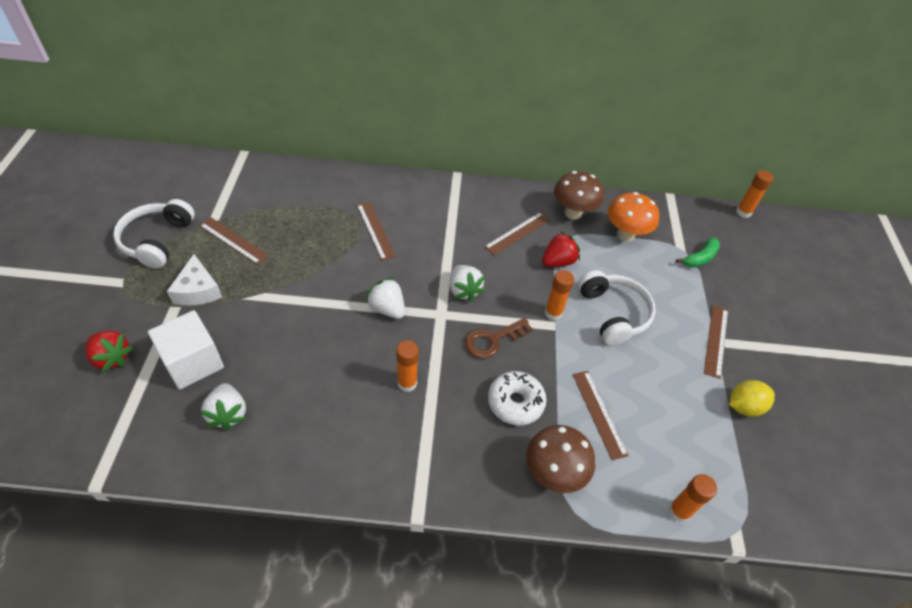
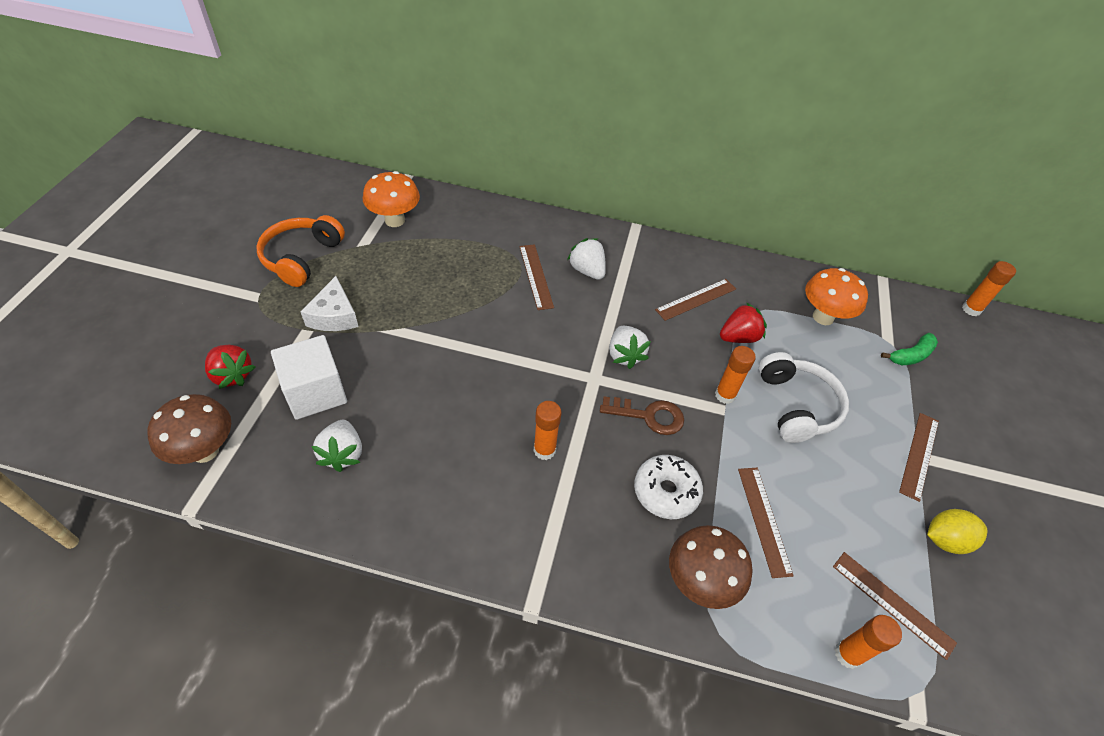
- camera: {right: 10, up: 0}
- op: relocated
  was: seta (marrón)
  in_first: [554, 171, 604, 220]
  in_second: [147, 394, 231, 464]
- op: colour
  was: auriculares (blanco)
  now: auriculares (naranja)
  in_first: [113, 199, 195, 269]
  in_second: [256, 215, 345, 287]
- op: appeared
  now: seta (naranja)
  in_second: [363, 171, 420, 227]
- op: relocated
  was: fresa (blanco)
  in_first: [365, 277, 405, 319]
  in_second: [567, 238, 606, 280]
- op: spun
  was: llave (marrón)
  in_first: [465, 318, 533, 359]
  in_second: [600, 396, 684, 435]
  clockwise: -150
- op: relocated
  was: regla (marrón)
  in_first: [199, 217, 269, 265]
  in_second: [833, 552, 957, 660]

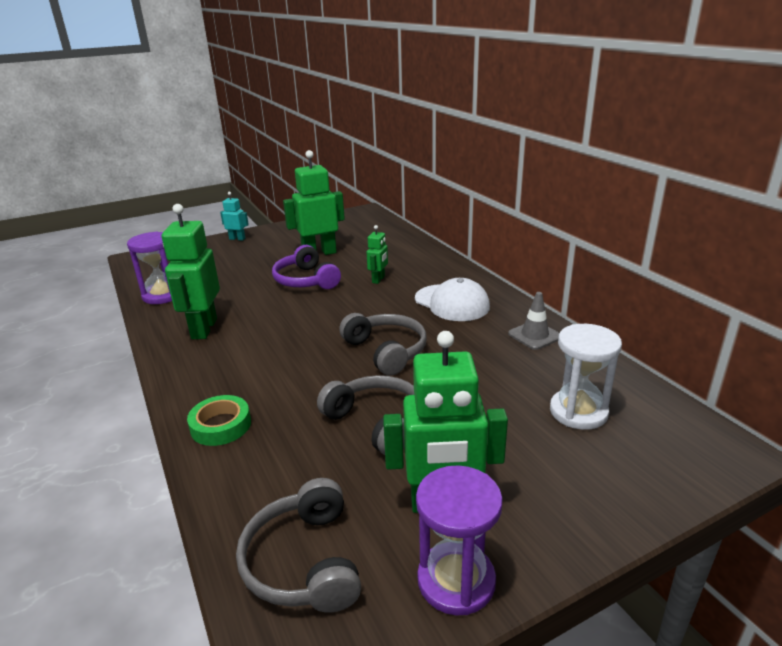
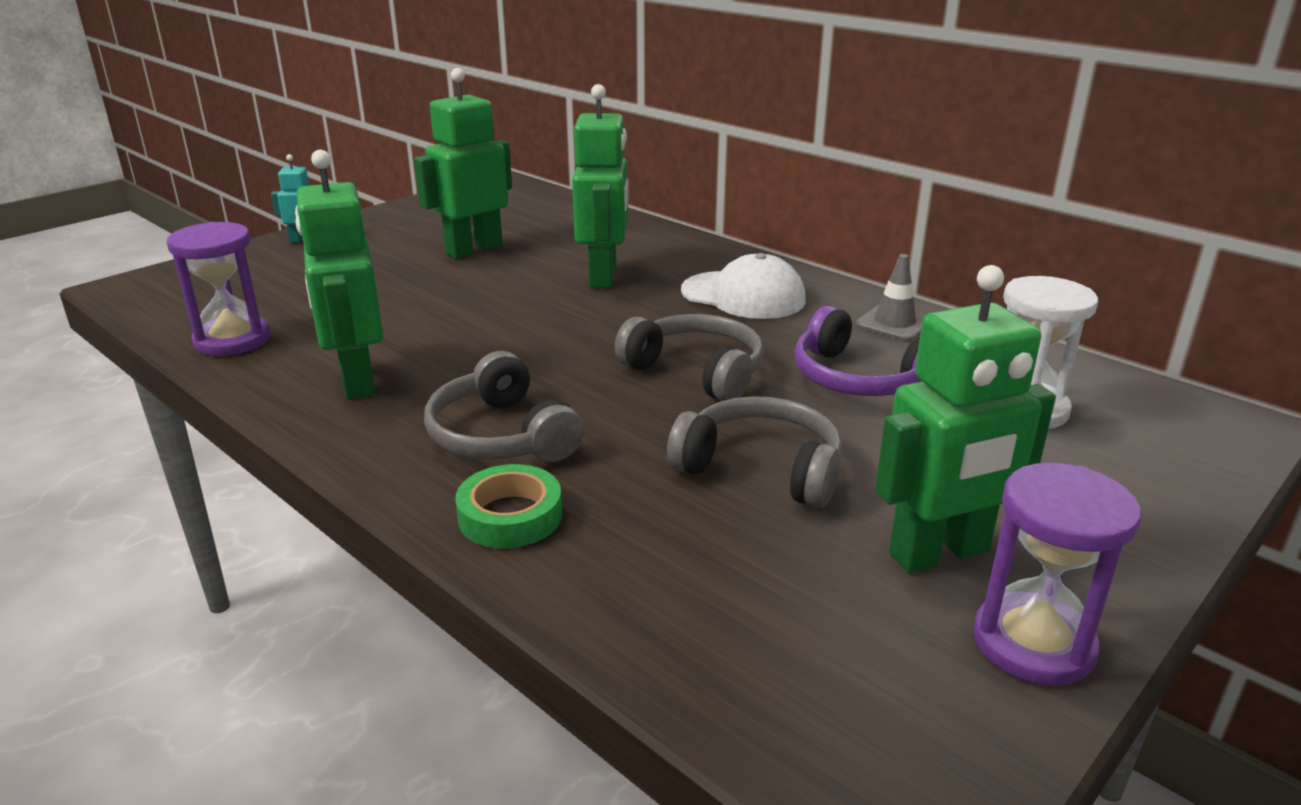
- camera: {right: -20, up: 0}
- op: relocated
  was: auriculares (gris)
  in_first: [236, 478, 361, 613]
  in_second: [424, 351, 584, 462]
- op: size
  was: robot (verde)
  in_first: [366, 225, 388, 284]
  in_second: [572, 84, 629, 288]
  ratio: 1.97
- op: relocated
  was: auriculares (morado)
  in_first: [272, 245, 341, 289]
  in_second: [795, 306, 921, 396]

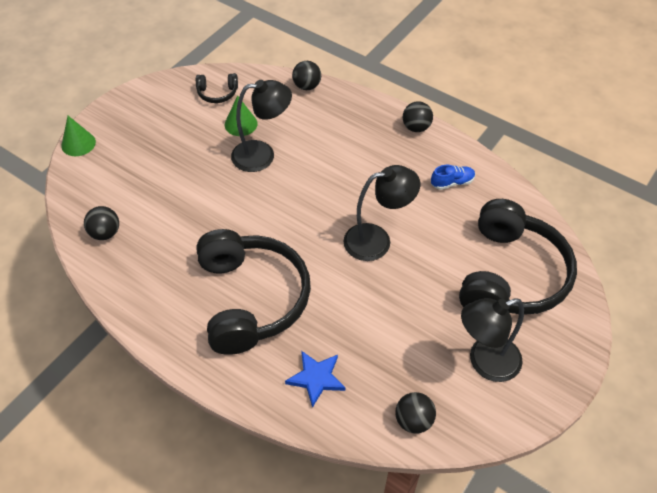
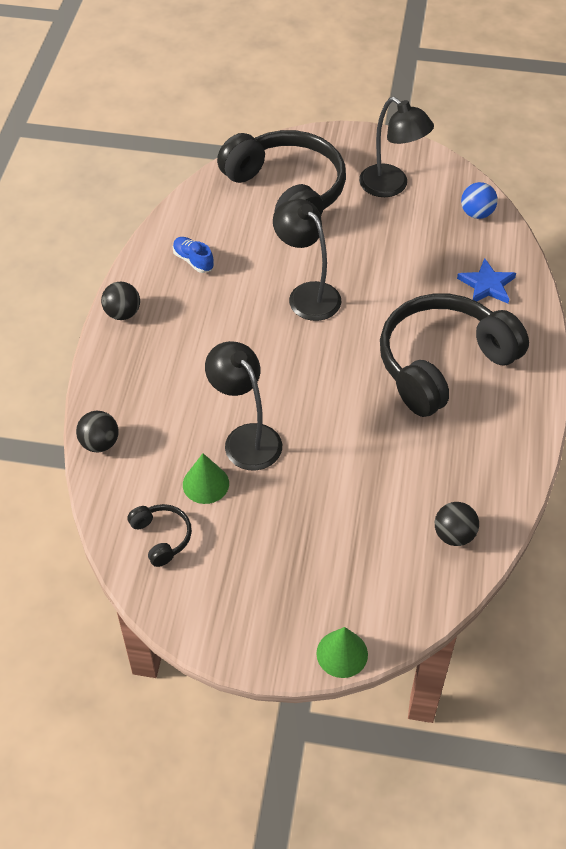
- camera: {right: -115, up: 0}
- op: spun
  was: auriculares (negro)
  in_first: [459, 199, 577, 315]
  in_second: [217, 130, 346, 215]
  clockwise: 60
- op: colour
  was: pelota (negro)
  now: pelota (azul)
  in_first: [395, 392, 436, 434]
  in_second: [461, 182, 498, 219]

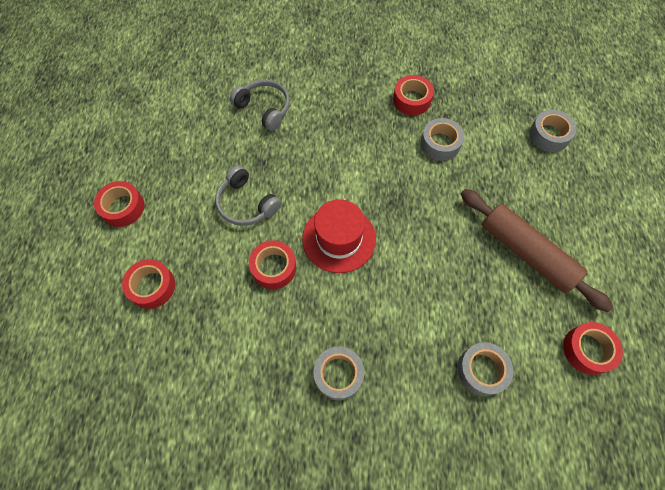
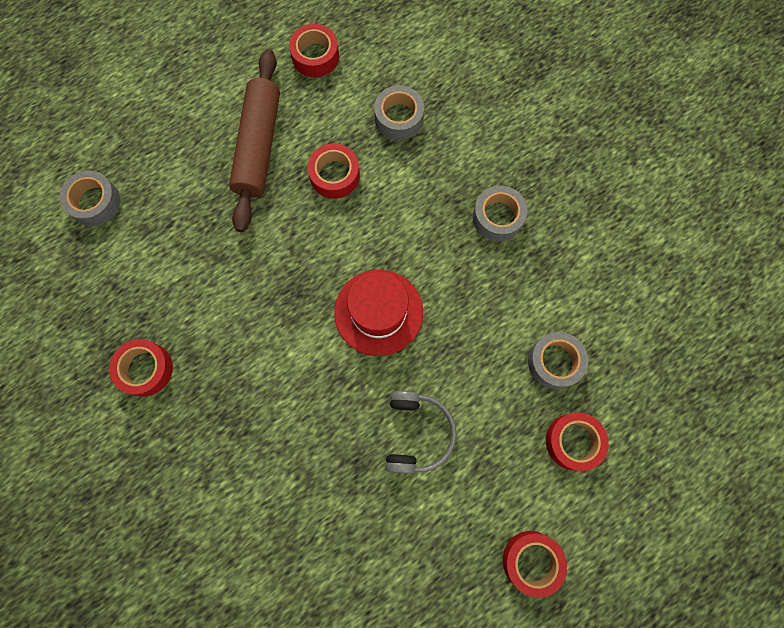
- camera: {right: -130, up: 10}
- op: relocated
  was: cinta adhesiva (rojo)
  in_first: [249, 240, 296, 289]
  in_second: [308, 143, 360, 199]
- op: relocated
  was: cinta adhesiva (gris)
  in_first: [421, 118, 464, 161]
  in_second: [528, 332, 588, 389]
- op: missing
  was: auriculares (gris)
  in_first: [230, 79, 290, 131]

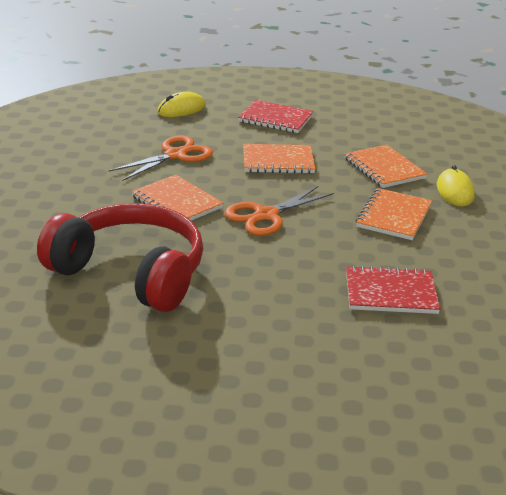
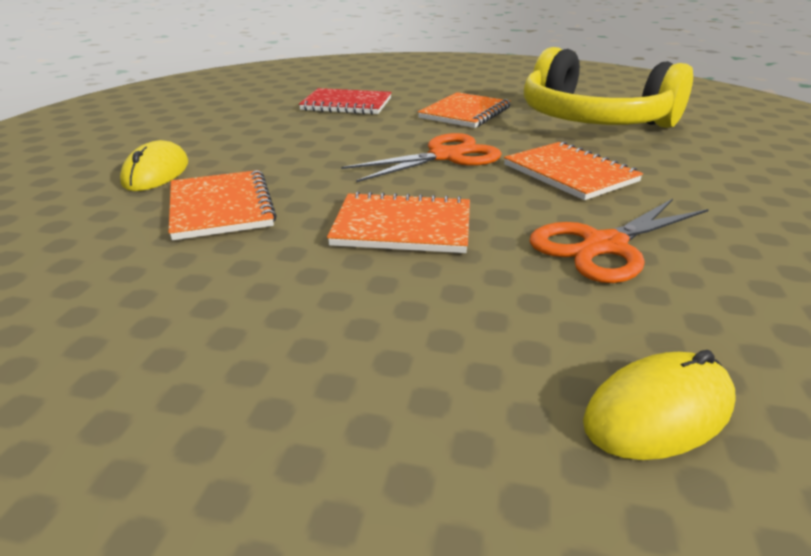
- camera: {right: -170, up: 0}
- op: relocated
  was: cuaderno (naranja)
  in_first: [356, 188, 432, 240]
  in_second: [418, 92, 511, 128]
- op: colour
  was: auriculares (rojo)
  now: auriculares (amarillo)
  in_first: [37, 203, 203, 312]
  in_second: [524, 47, 693, 128]
- op: missing
  was: cuaderno (rojo)
  in_first: [238, 100, 314, 133]

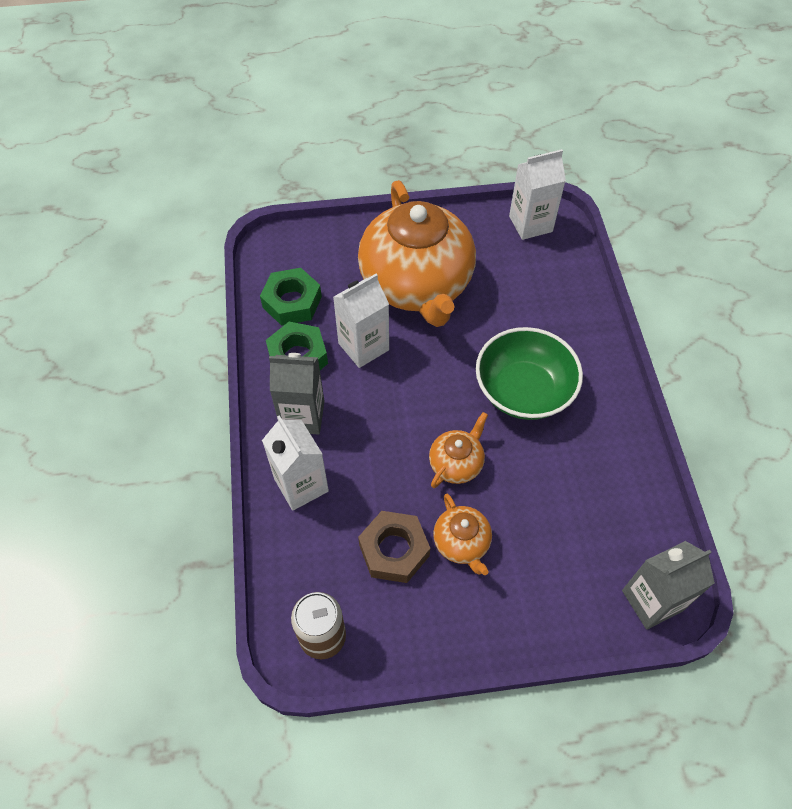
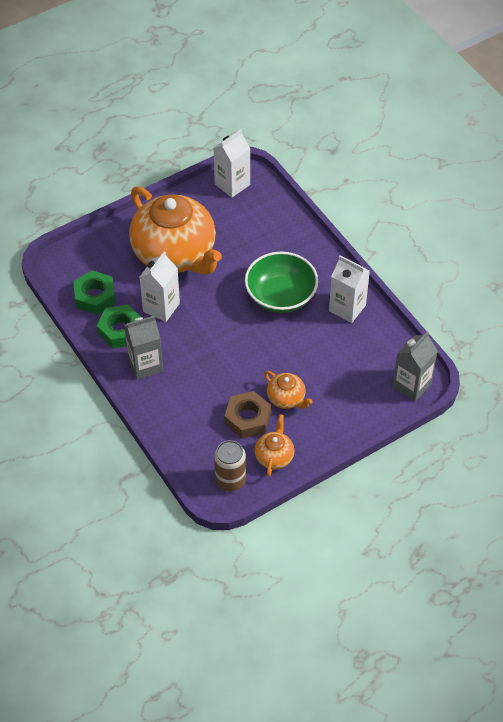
- camera: {right: -25, up: -5}
- op: relocated
  was: tetera (naranja)
  in_first: [429, 412, 488, 488]
  in_second: [255, 414, 294, 477]
- op: relocated
  was: cartón de leche (blanco)
  in_first: [262, 415, 329, 511]
  in_second: [329, 255, 370, 323]

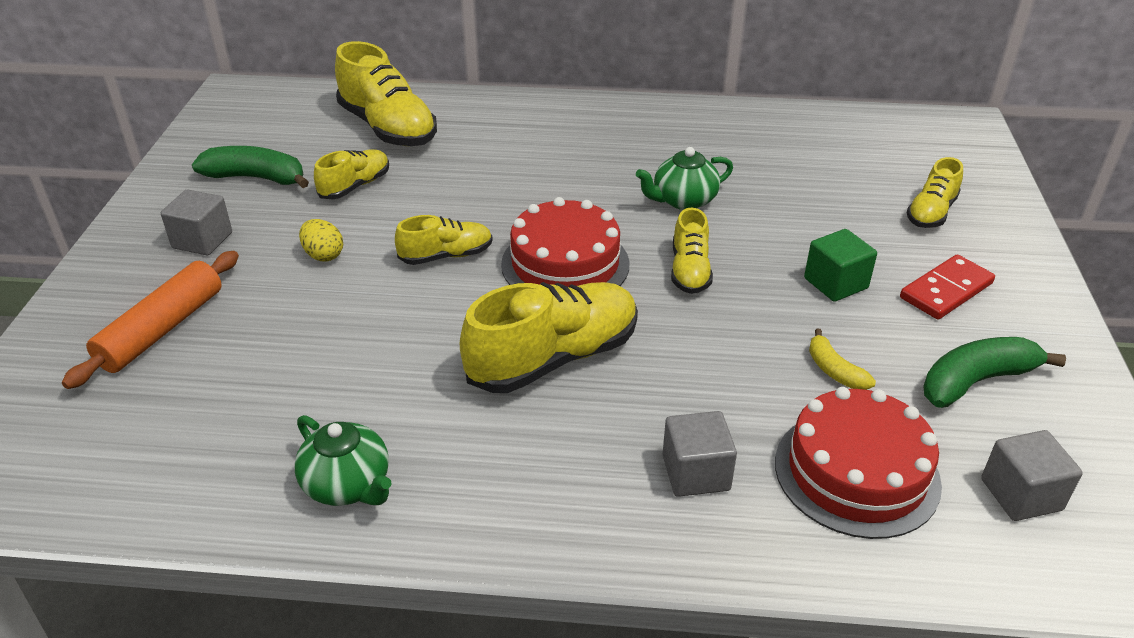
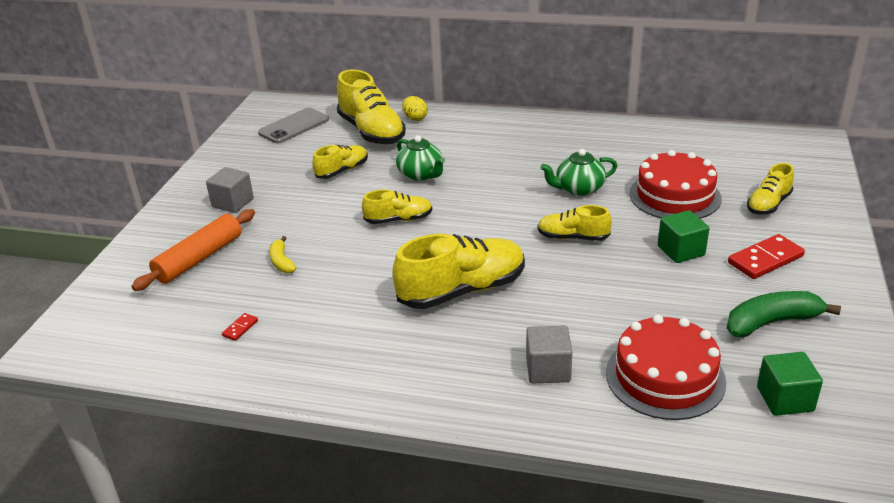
- camera: {right: 10, up: -5}
- op: appeared
  now: ficha de dominó (rojo)
  in_second: [222, 313, 258, 341]
- op: appeared
  now: móvil (gris)
  in_second: [258, 108, 329, 143]
- op: relocated
  was: plátano (amarillo)
  in_first: [809, 328, 876, 390]
  in_second: [269, 236, 296, 273]
- op: relocated
  was: tetera (verde)
  in_first: [294, 415, 392, 506]
  in_second: [396, 135, 445, 181]
- op: relocated
  was: huevo (amarillo)
  in_first: [299, 219, 343, 262]
  in_second: [402, 96, 428, 121]
- op: spun
  was: zapato (amarillo)
  in_first: [671, 208, 713, 294]
  in_second: [537, 205, 612, 241]
  clockwise: 90
- op: relocated
  was: tarta (rojo)
  in_first: [501, 197, 630, 287]
  in_second: [629, 150, 722, 218]
- op: colour
  was: cubo (gris)
  now: cubo (verde)
  in_first: [981, 430, 1083, 521]
  in_second: [757, 352, 823, 416]
- op: missing
  was: plátano (verde)
  in_first: [192, 146, 309, 188]

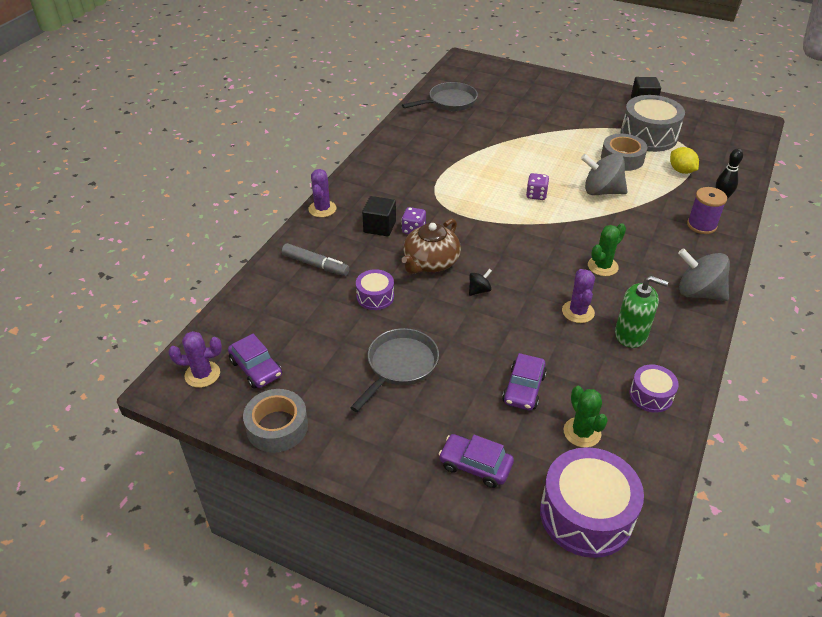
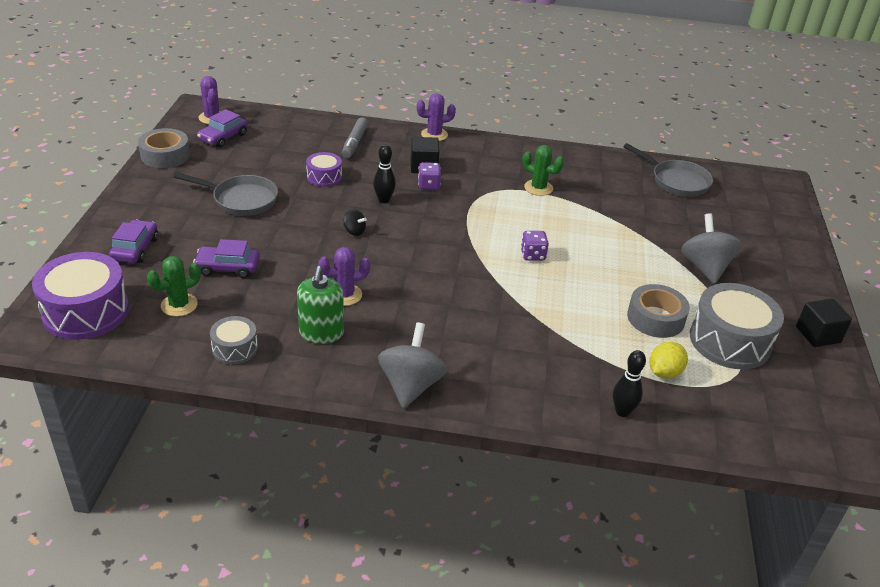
- camera: {right: 70, up: -5}
- op: colour
  was: tambor (morado)
  now: tambor (gris)
  in_first: [630, 364, 679, 413]
  in_second: [210, 316, 258, 364]
- op: exchanged
  was: tetera (marrón)
  now: bolo (negro)
  in_first: [401, 219, 461, 274]
  in_second: [373, 144, 396, 203]
- op: relocated
  was: cactus (verde)
  in_first: [588, 223, 626, 276]
  in_second: [522, 145, 564, 196]
- op: relocated
  was: peonza (gris)
  in_first: [581, 153, 628, 195]
  in_second: [681, 213, 742, 284]
- op: missing
  was: carrete (morado)
  in_first: [687, 187, 727, 234]

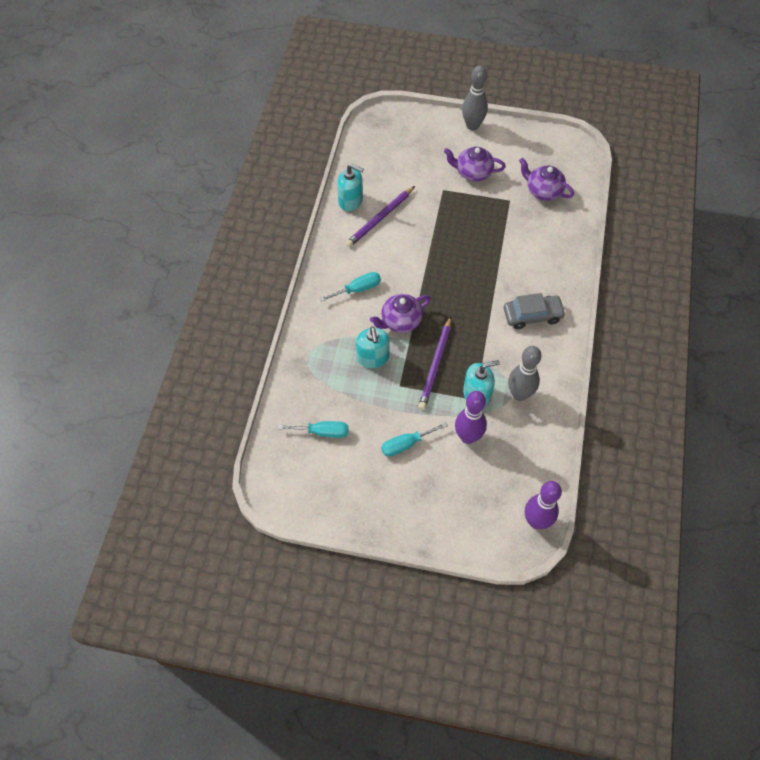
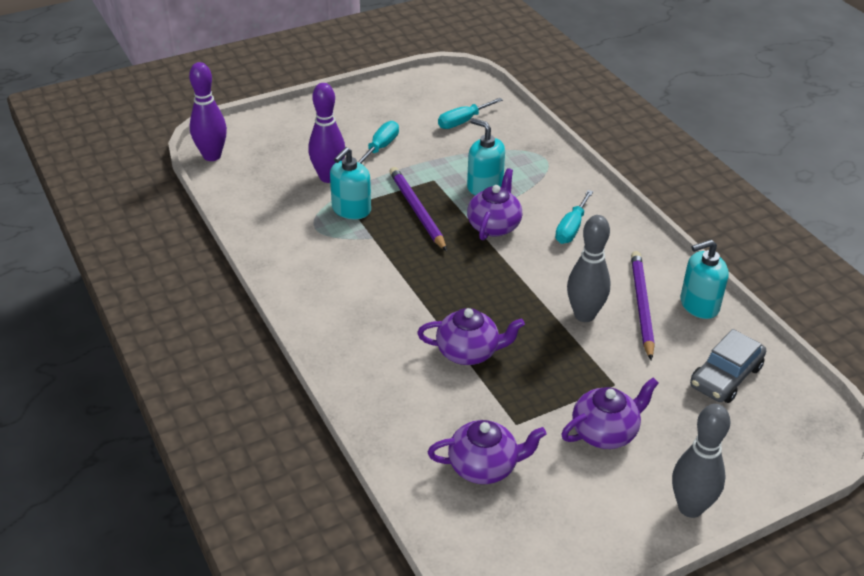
- camera: {right: 140, up: -20}
- op: appeared
  now: tetera (morado)
  in_second: [417, 308, 525, 365]
- op: relocated
  was: bolo (gris)
  in_first: [508, 346, 541, 401]
  in_second: [567, 215, 611, 322]
- op: relocated
  was: coche (gris)
  in_first: [504, 293, 566, 329]
  in_second: [690, 329, 766, 403]

